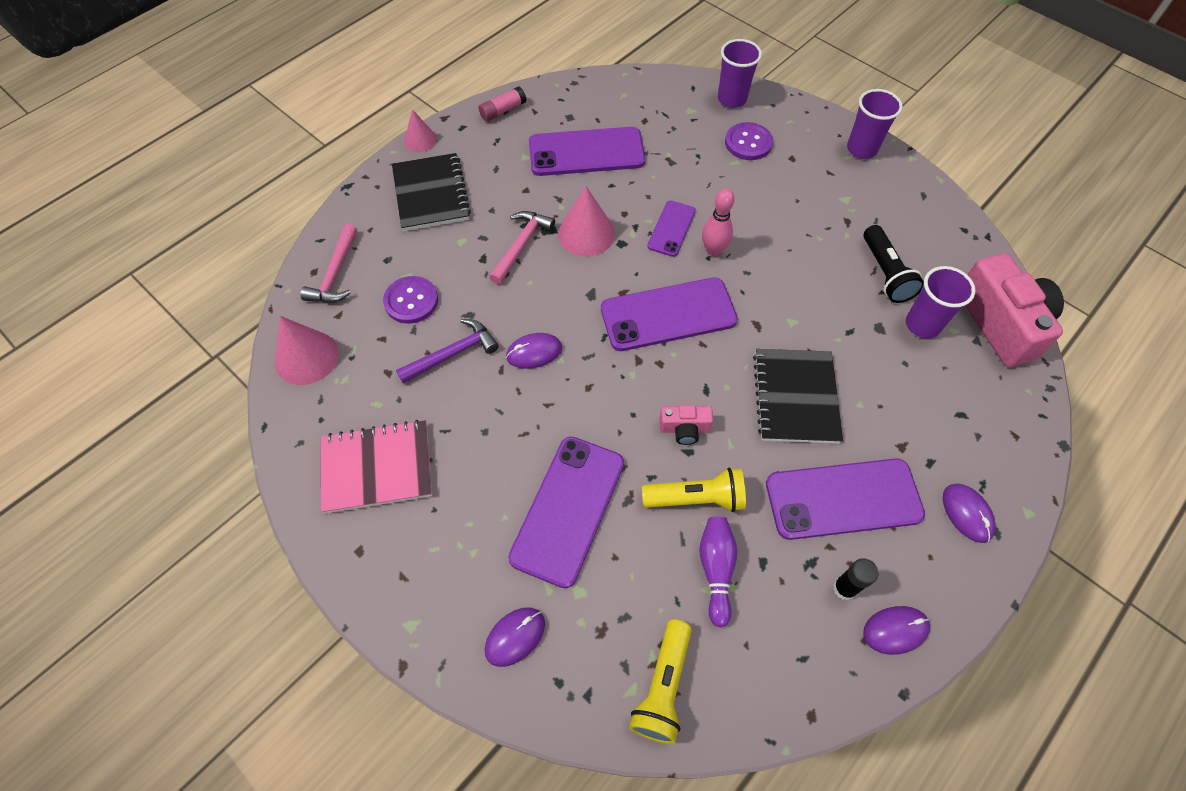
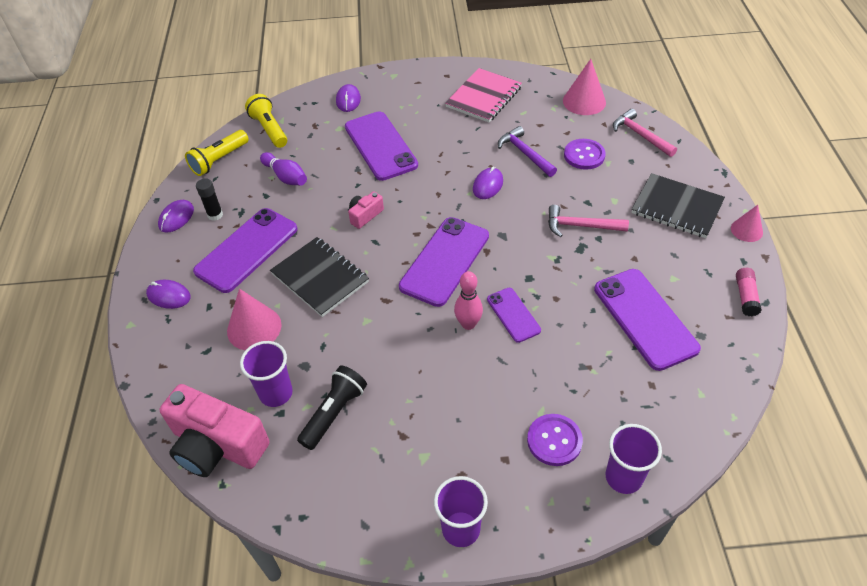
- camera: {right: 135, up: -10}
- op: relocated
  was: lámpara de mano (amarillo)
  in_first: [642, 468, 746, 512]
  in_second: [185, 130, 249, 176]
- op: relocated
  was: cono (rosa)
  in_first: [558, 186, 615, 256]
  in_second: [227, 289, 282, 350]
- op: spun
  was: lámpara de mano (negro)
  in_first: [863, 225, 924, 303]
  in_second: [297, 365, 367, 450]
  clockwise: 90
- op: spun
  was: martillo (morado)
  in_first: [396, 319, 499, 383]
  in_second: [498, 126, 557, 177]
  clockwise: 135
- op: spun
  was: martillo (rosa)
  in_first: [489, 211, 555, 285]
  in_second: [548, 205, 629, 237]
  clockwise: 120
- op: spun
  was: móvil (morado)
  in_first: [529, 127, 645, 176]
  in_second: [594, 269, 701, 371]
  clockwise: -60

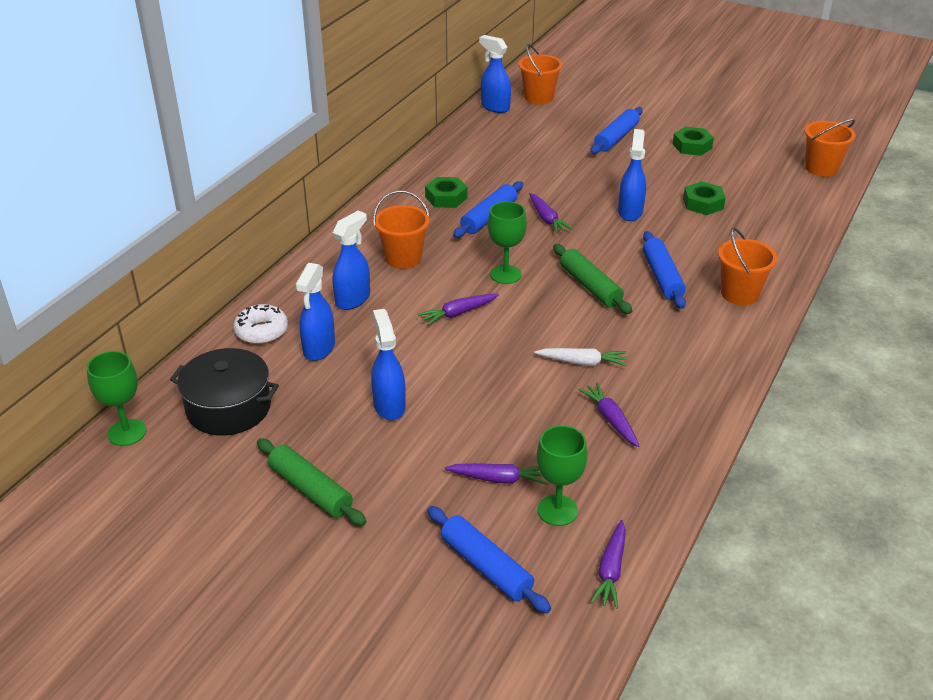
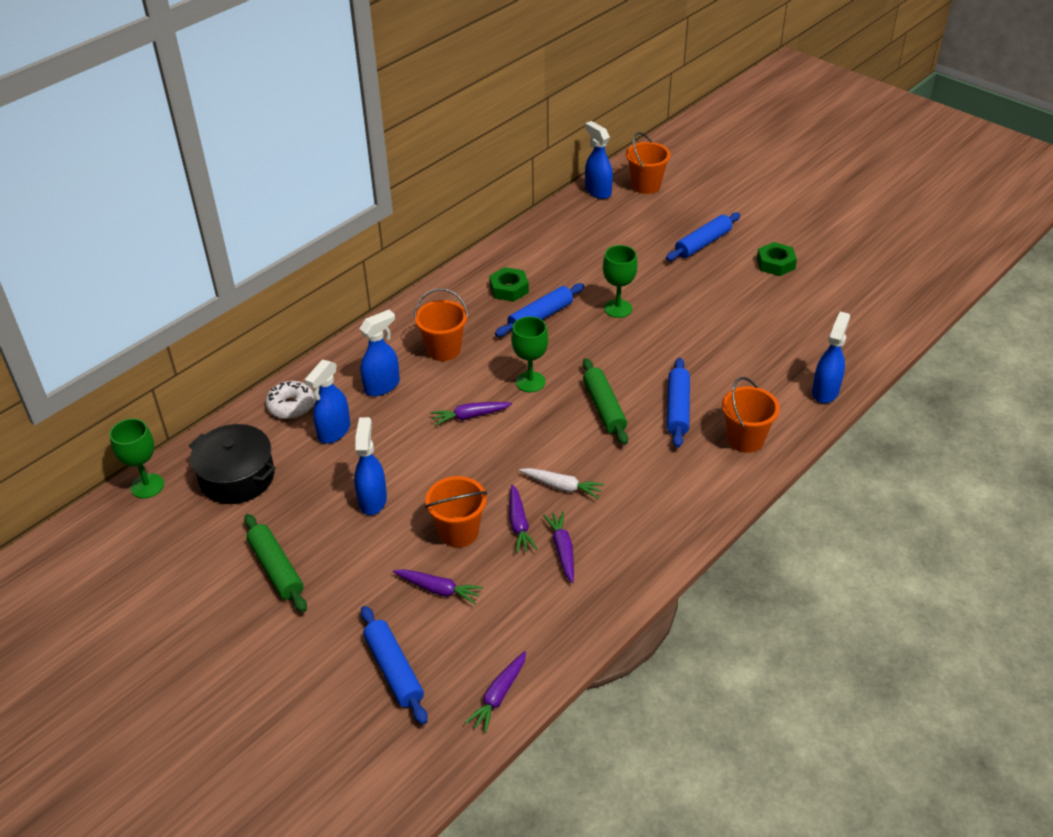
- camera: {right: 15, up: 5}
- op: relocated
  was: balde (naranja)
  in_first: [805, 119, 856, 177]
  in_second: [425, 476, 487, 547]
- op: relocated
  was: zanahoria (morado)
  in_first: [529, 193, 573, 234]
  in_second: [510, 484, 538, 553]
- op: relocated
  was: copa (verde)
  in_first: [537, 425, 587, 526]
  in_second: [603, 245, 638, 318]
- op: relocated
  was: pulverizador (azul)
  in_first: [618, 129, 646, 221]
  in_second: [812, 311, 850, 403]
- op: missing
  was: tuerca (verde)
  in_first: [683, 181, 726, 215]

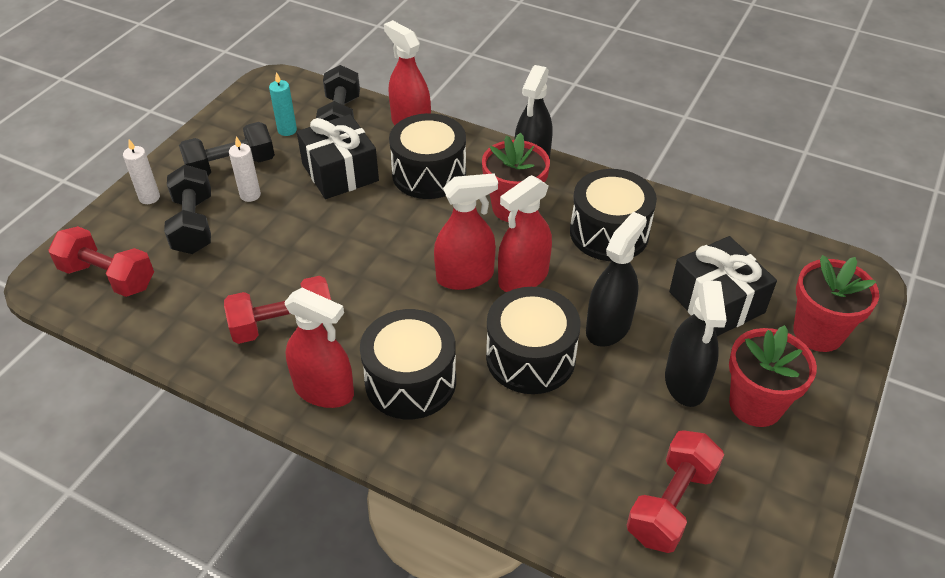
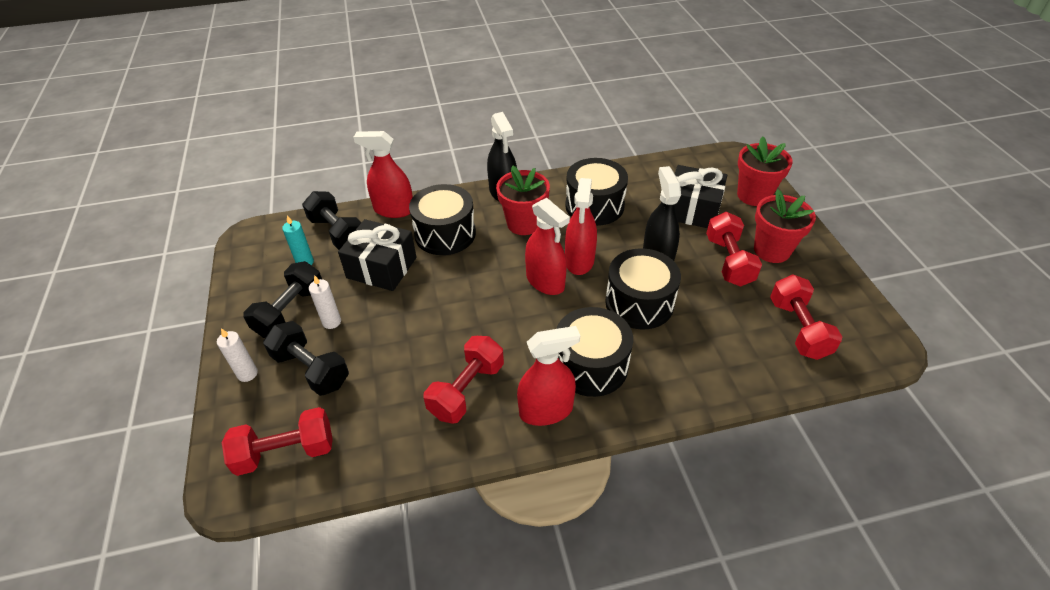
- camera: {right: -40, up: 0}
- op: spun
  was: pulverizador (rojo)
  in_first: [434, 173, 498, 290]
  in_second: [525, 198, 570, 295]
  clockwise: 105
- op: exchanged
  was: pulverizador (negro)
  now: mancuerna (rojo)
  in_first: [665, 280, 727, 407]
  in_second: [706, 212, 762, 287]

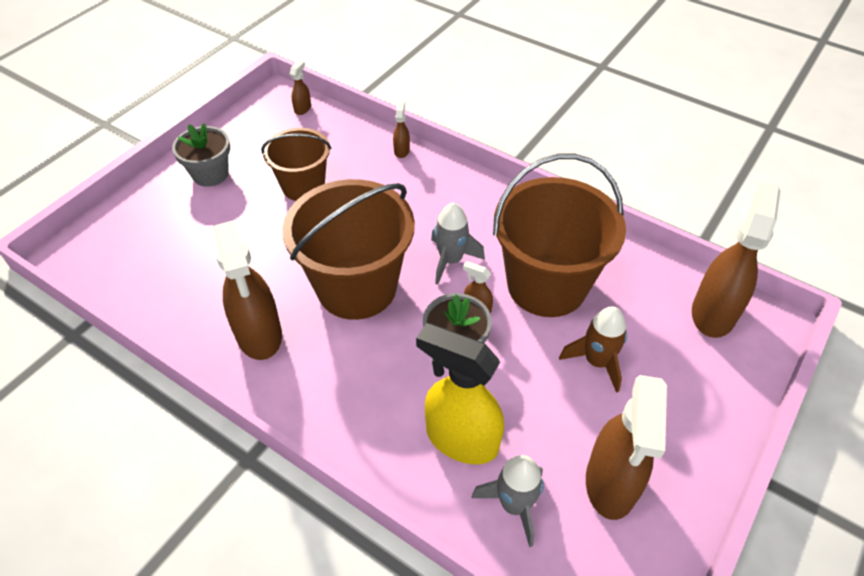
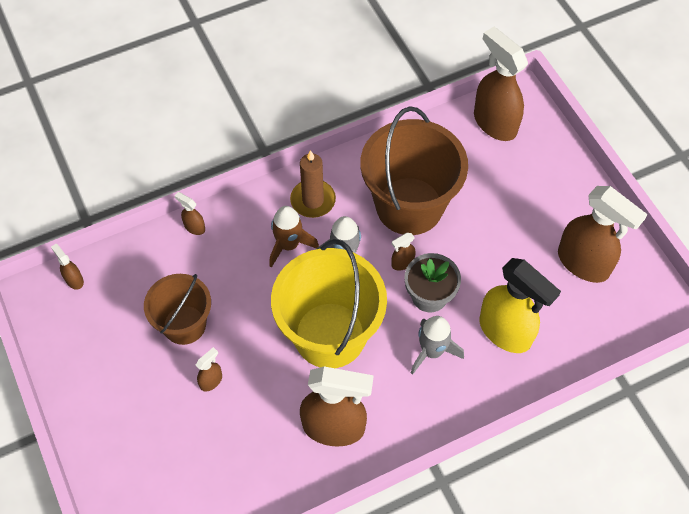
- camera: {right: -60, up: 10}
- op: appeared
  now: pulverizador (marrón)
  in_second: [196, 347, 222, 391]
- op: relocated
  was: cohete (marrón)
  in_first: [559, 306, 627, 393]
  in_second: [269, 206, 319, 268]
- op: colour
  was: balde (marrón)
  now: balde (amarillo)
  in_first: [282, 179, 415, 320]
  in_second: [271, 239, 387, 368]
- op: appeared
  now: vela (marrón)
  in_second: [290, 150, 336, 218]
- op: relocated
  was: cohete (gris)
  in_first: [472, 455, 544, 547]
  in_second: [411, 316, 464, 375]
- op: spun
  was: pulverizador (amarillo)
  in_first: [416, 323, 504, 464]
  in_second: [479, 258, 561, 353]
  clockwise: -105
- op: missing
  was: maceta (gris)
  in_first: [172, 123, 230, 187]

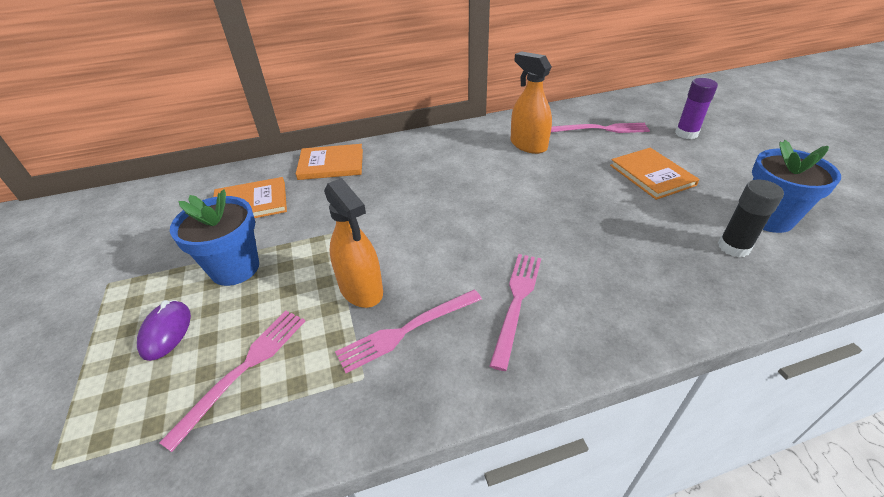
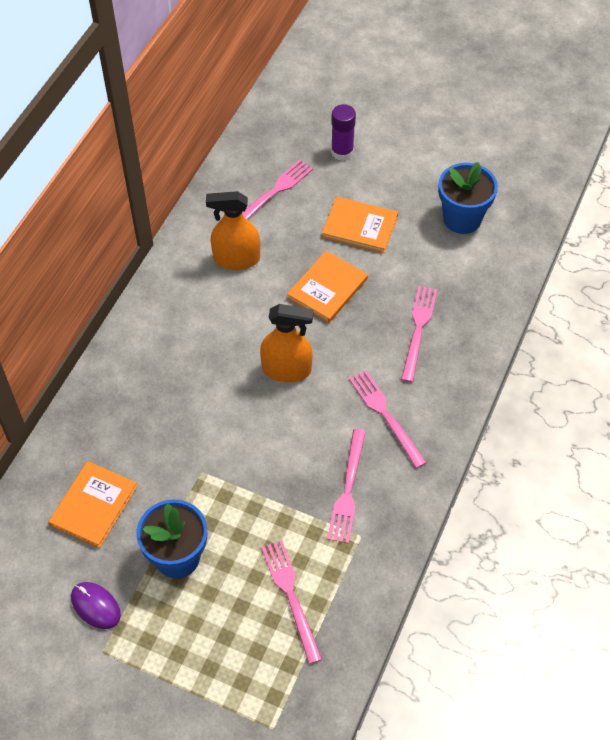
- camera: {right: -50, up: 15}
- op: relocated
  was: ratón (morado)
  in_first: [137, 300, 191, 361]
  in_second: [71, 582, 121, 629]
- op: relocated
  was: pulverizador (naranja)
  in_first: [324, 178, 383, 308]
  in_second: [260, 304, 314, 382]
- op: relocated
  was: libro (naranja)
  in_first: [296, 144, 363, 180]
  in_second: [287, 251, 368, 323]
- op: appeared
  now: tenedor (rosa)
  in_second: [401, 286, 437, 382]
- op: missing
  was: barra de pegamento (negro)
  in_first: [718, 179, 784, 257]

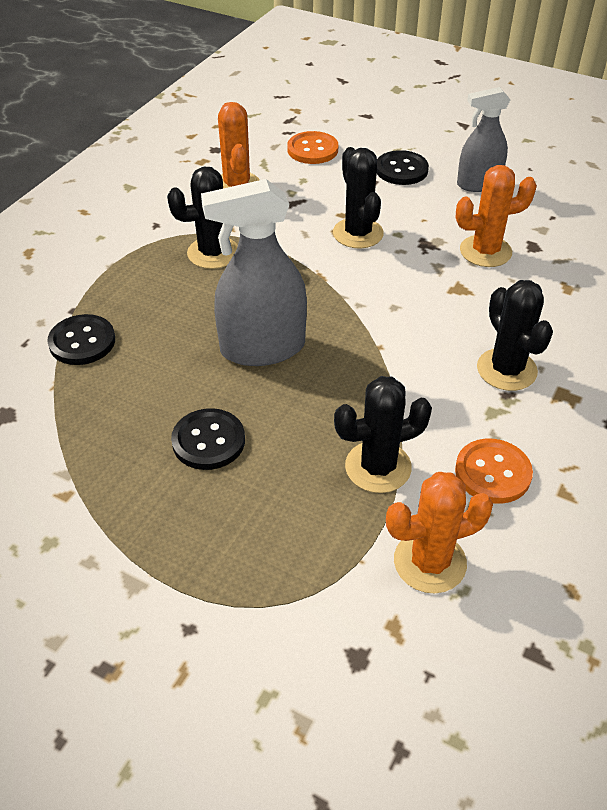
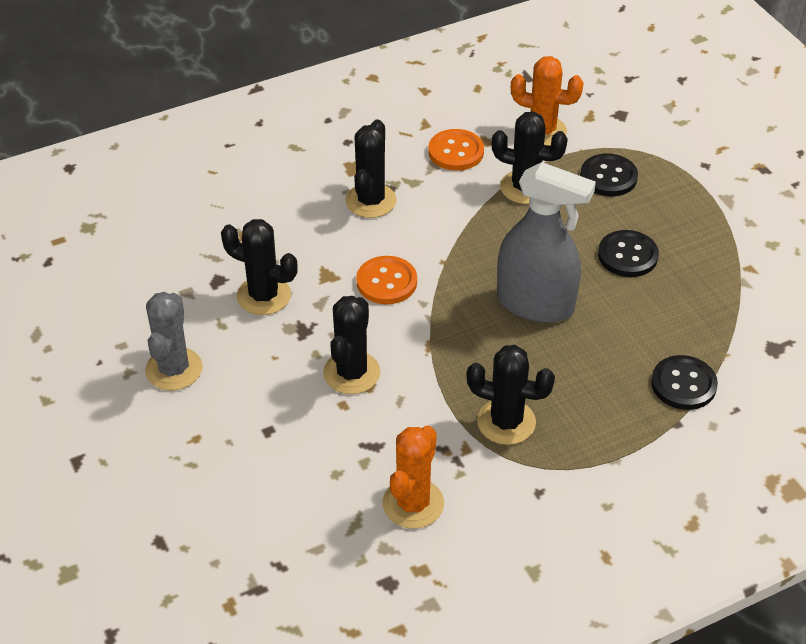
- camera: {right: -145, up: 0}
- op: exchanged
  was: pulverizador (gris)
  now: cactus (gris)
  in_first: [457, 87, 510, 192]
  in_second: [145, 292, 202, 390]
- op: colour
  was: cactus (naranja)
  now: cactus (negro)
  in_first: [456, 165, 537, 267]
  in_second: [221, 219, 298, 315]
- op: relocated
  was: botón (naranja)
  in_first: [287, 131, 338, 164]
  in_second: [356, 256, 417, 304]
- op: relocated
  was: botón (negro)
  in_first: [377, 150, 429, 185]
  in_second: [581, 153, 638, 196]

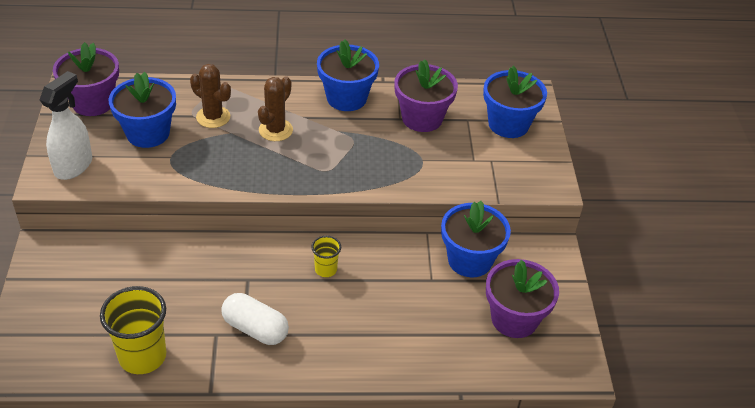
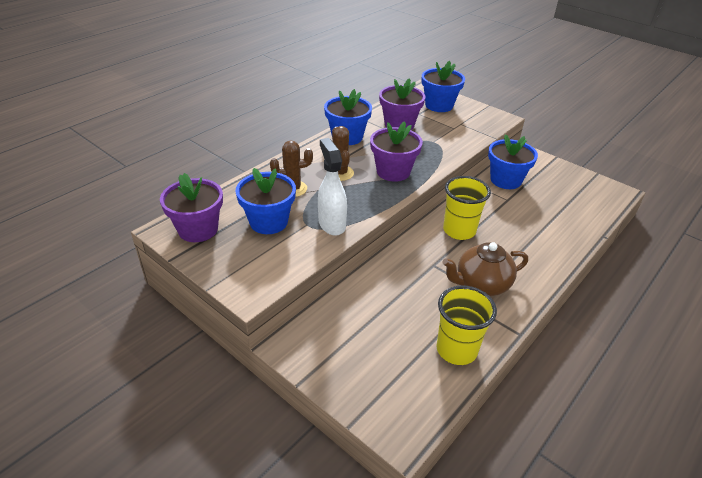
- camera: {right: -45, up: -5}
- op: relocated
  was: pulverizador (blanco)
  in_first: [40, 71, 92, 180]
  in_second: [318, 138, 347, 236]
- op: relocated
  was: maceta (morado)
  in_first: [486, 259, 559, 338]
  in_second: [370, 121, 423, 182]
- op: size
  was: vaso (amarillo)
  in_first: [311, 236, 341, 277]
  in_second: [443, 176, 491, 240]
  ratio: 1.93
- op: exchanged
  was: cápsula (blanco)
  now: tetera (marrón)
  in_first: [221, 293, 289, 345]
  in_second: [443, 242, 528, 296]

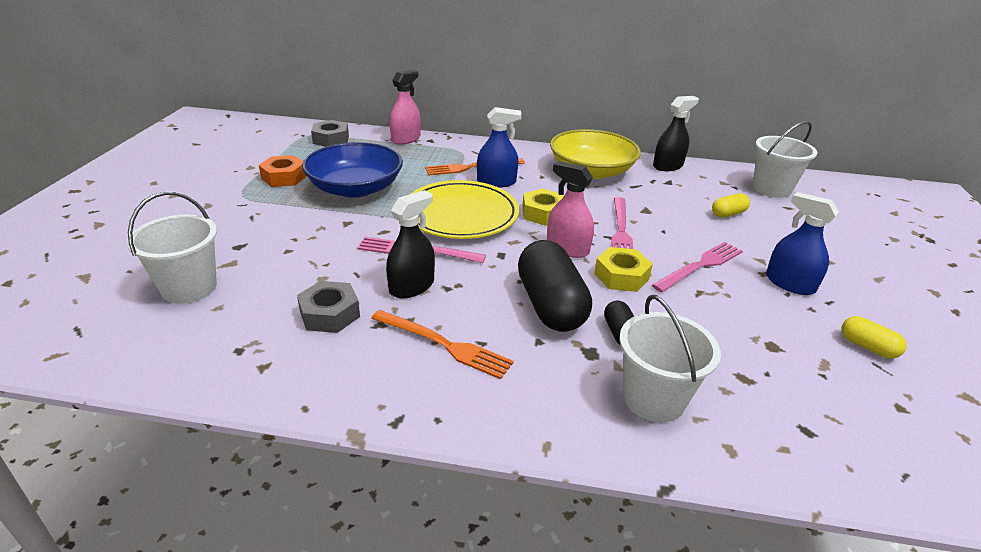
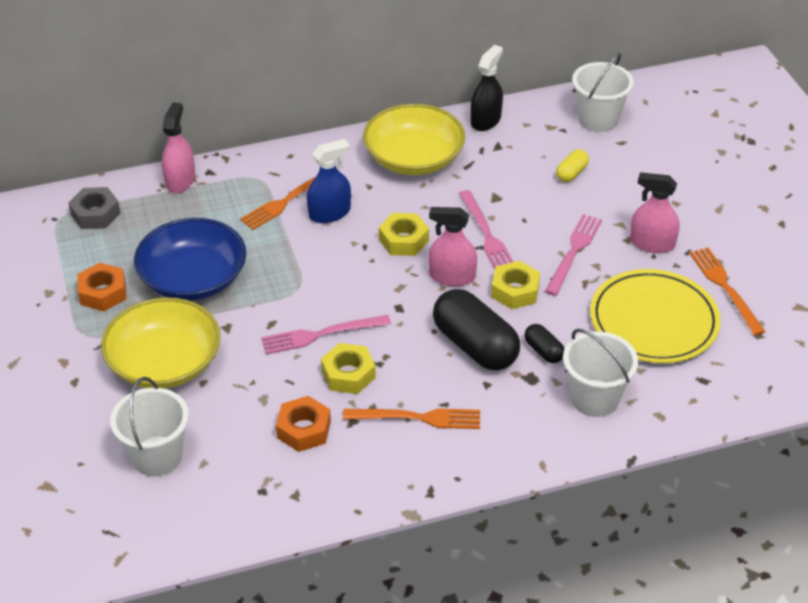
- camera: {right: -25, up: 10}
- op: appeared
  now: cuenco (amarillo)
  in_second: [101, 297, 221, 388]
- op: colour
  was: tuerca (gris)
  now: tuerca (naranja)
  in_first: [297, 281, 360, 333]
  in_second: [276, 396, 331, 452]
- op: exchanged
  was: pulverizador (negro)
  now: tuerca (amarillo)
  in_first: [386, 190, 435, 298]
  in_second: [321, 343, 376, 394]
- op: relocated
  was: plato (amarillo)
  in_first: [409, 180, 519, 239]
  in_second: [590, 269, 721, 363]
- op: colour
  was: pulverizador (azul)
  now: pulverizador (rosa)
  in_first: [766, 192, 839, 295]
  in_second: [630, 172, 679, 253]
- op: exchanged
  was: cápsula (amarillo)
  now: tenedor (naranja)
  in_first: [842, 316, 907, 359]
  in_second: [689, 248, 766, 336]

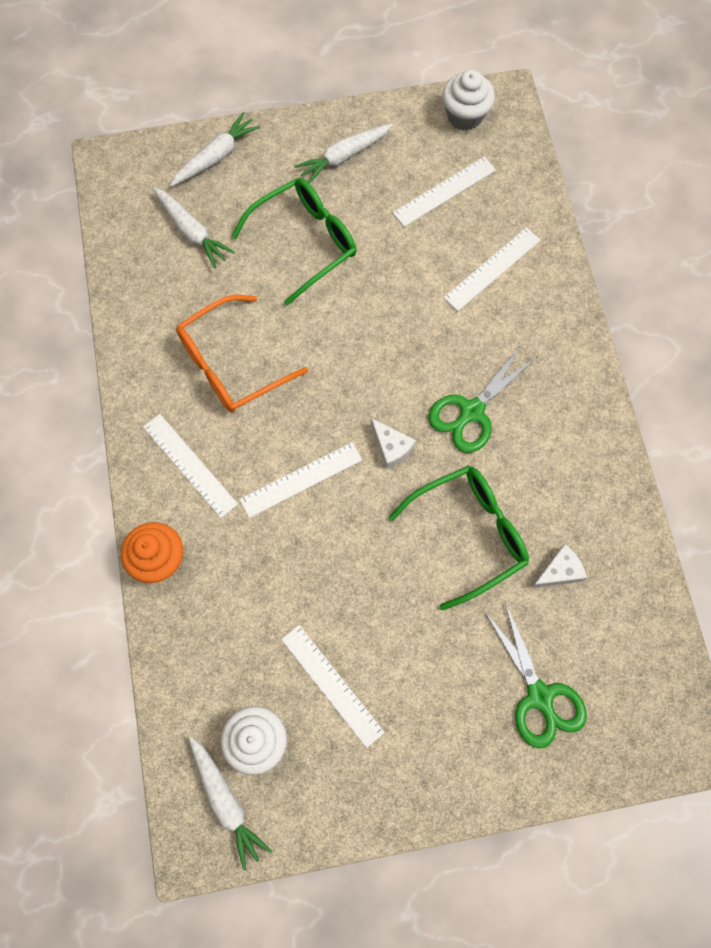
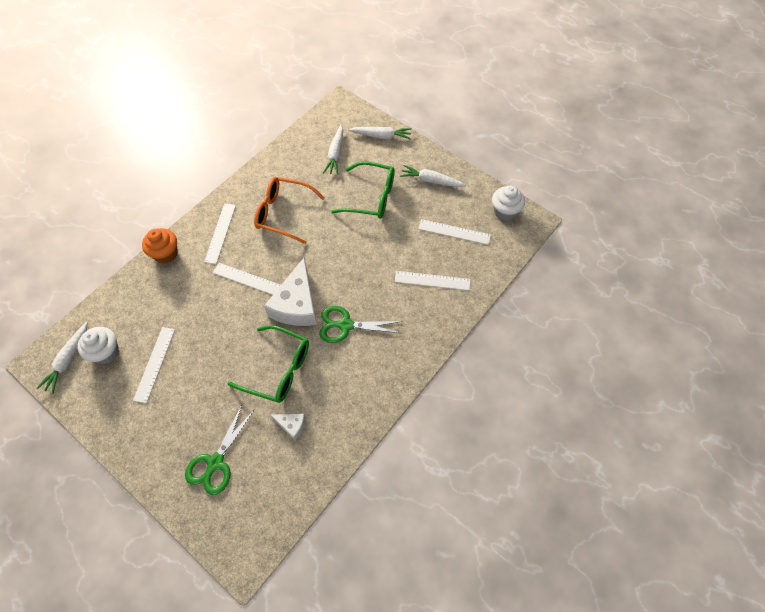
- camera: {right: 50, up: -10}
- op: size
  was: queso (blanco)
  in_first: [371, 418, 416, 469]
  in_second: [264, 258, 317, 326]
  ratio: 2.16

